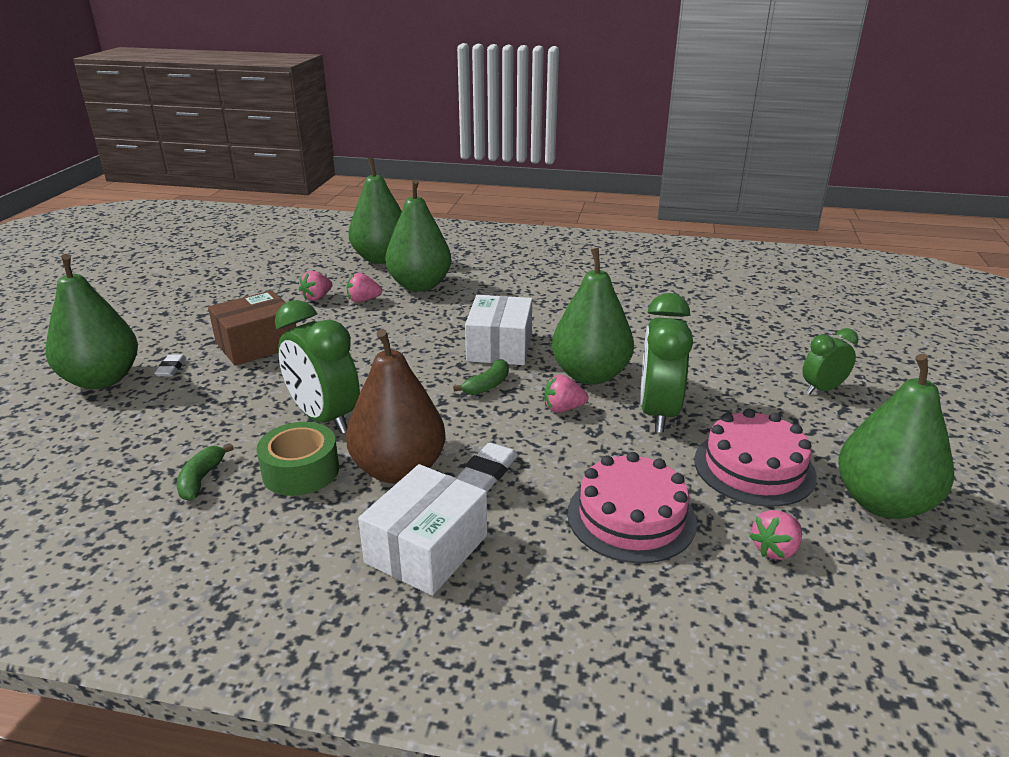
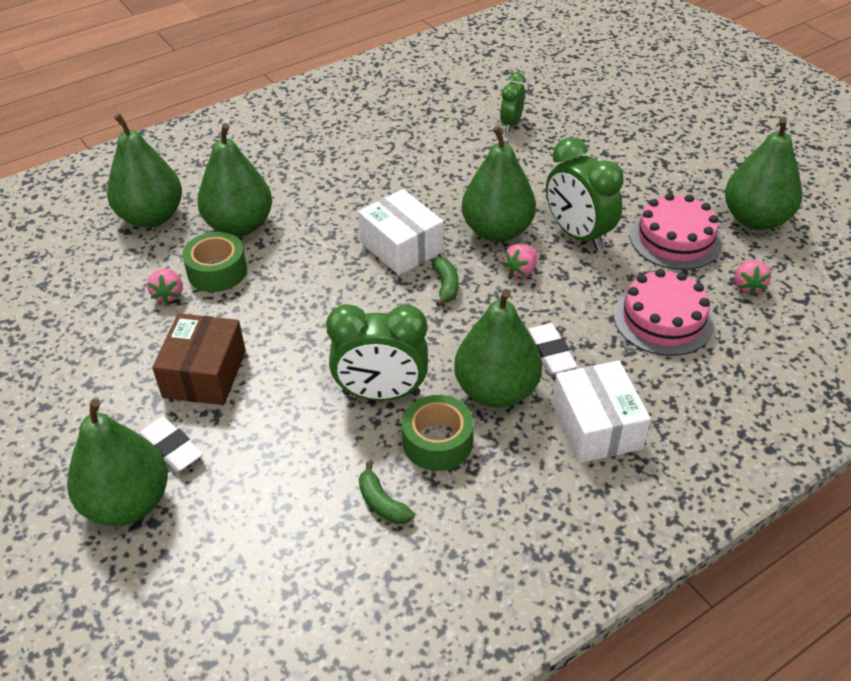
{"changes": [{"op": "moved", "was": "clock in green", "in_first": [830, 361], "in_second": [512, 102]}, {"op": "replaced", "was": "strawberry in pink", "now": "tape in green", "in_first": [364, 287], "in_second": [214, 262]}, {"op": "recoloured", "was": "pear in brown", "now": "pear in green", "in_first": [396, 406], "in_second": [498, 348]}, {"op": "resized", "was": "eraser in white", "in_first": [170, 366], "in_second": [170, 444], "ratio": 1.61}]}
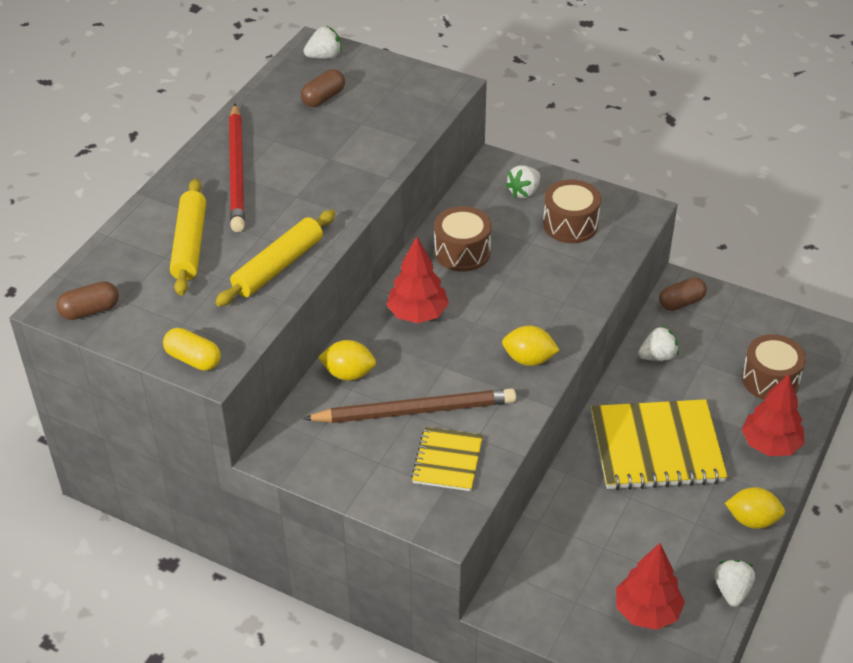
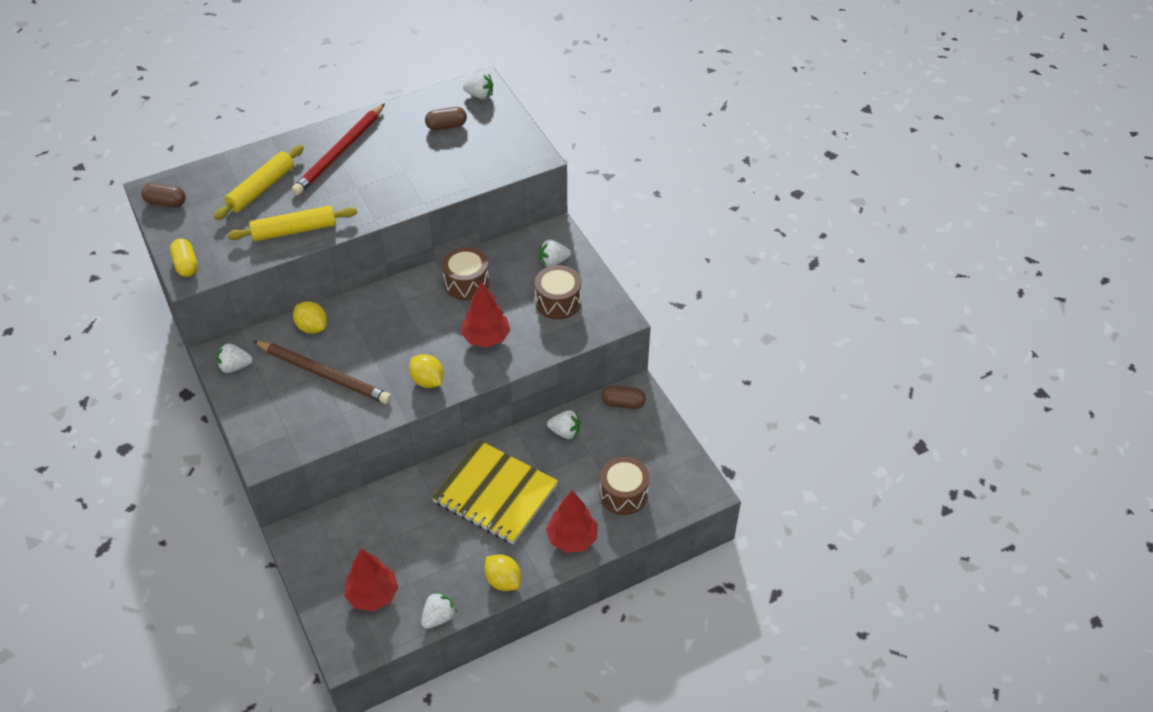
{"changes": [{"op": "removed", "was": "notebook in yellow", "in_first": [447, 459]}, {"op": "added", "now": "strawberry in white", "in_second": [234, 358]}, {"op": "moved", "was": "tree in red", "in_first": [418, 279], "in_second": [485, 314]}]}
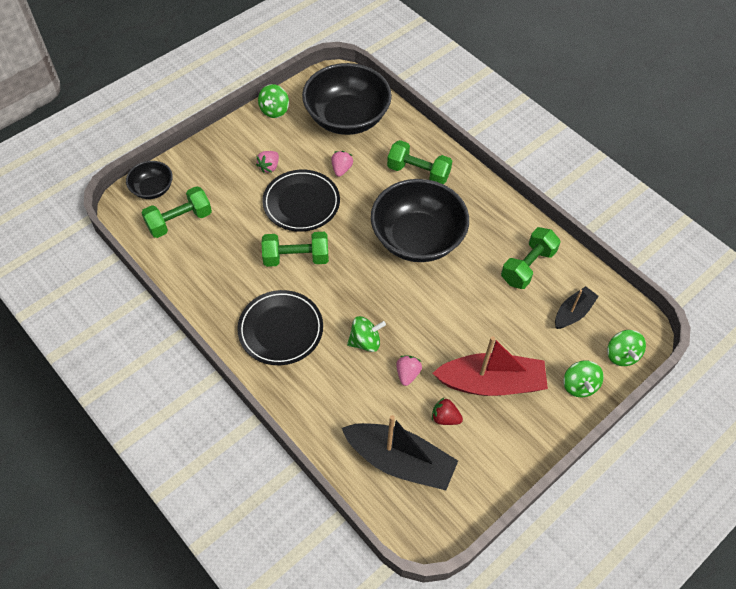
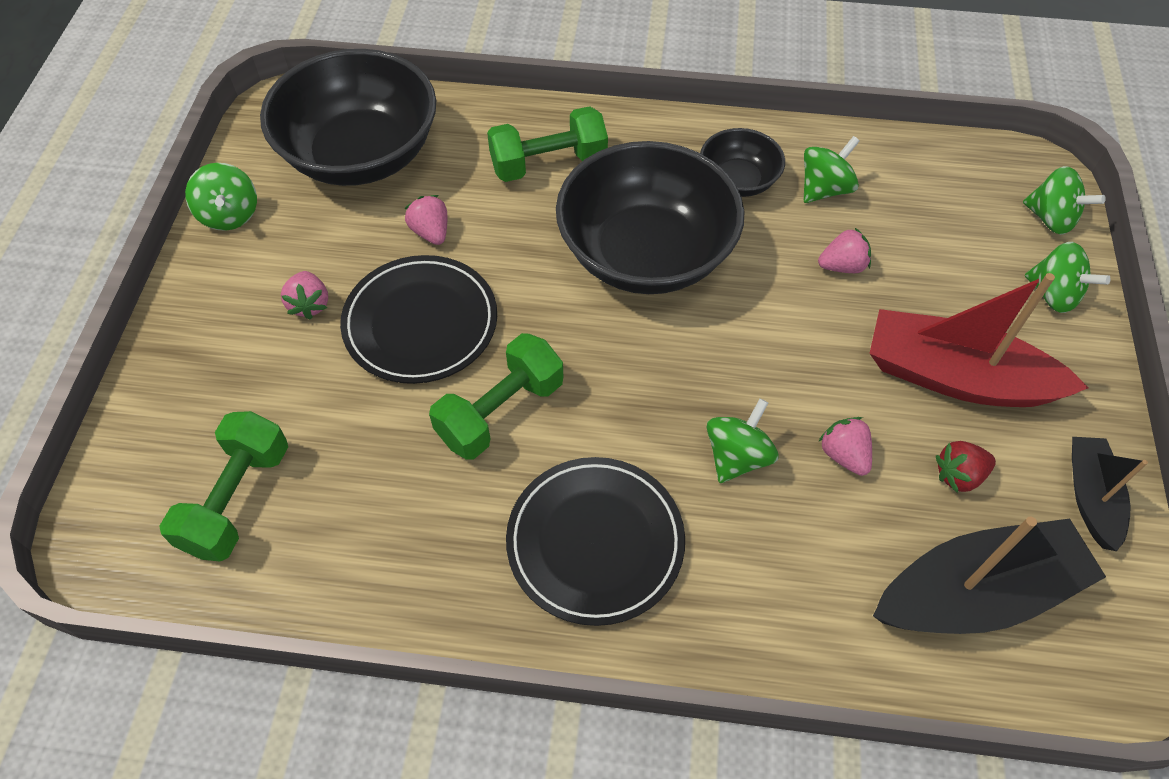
{"changes": [{"op": "added", "now": "strawberry in pink", "in_second": [844, 250]}, {"op": "moved", "was": "bowl in black", "in_first": [149, 180], "in_second": [742, 162]}, {"op": "moved", "was": "boat in black", "in_first": [577, 307], "in_second": [1110, 494]}, {"op": "replaced", "was": "dumbbell in green", "now": "spinning top in green", "in_first": [531, 258], "in_second": [832, 169]}, {"op": "turned", "was": "boat in red", "in_first": [490, 366], "in_second": [978, 340], "clockwise": -120}]}
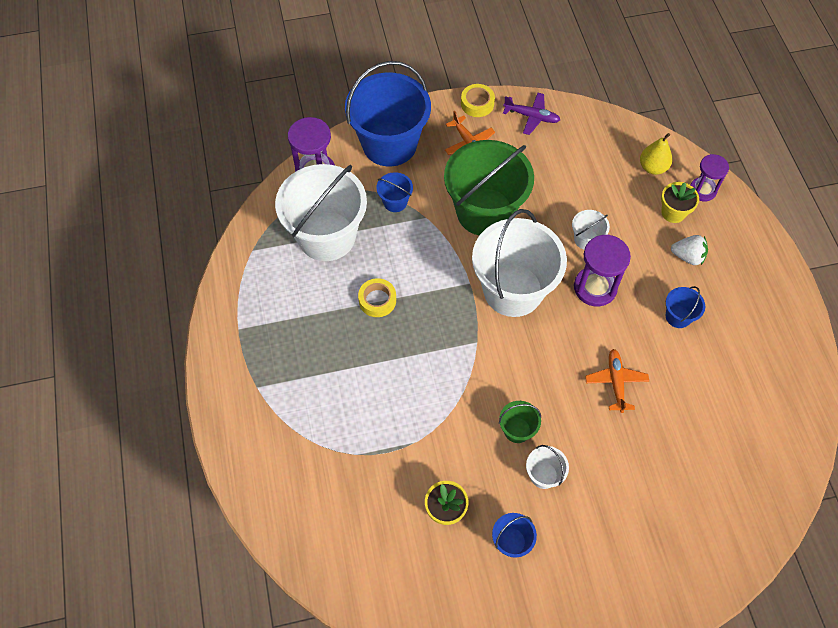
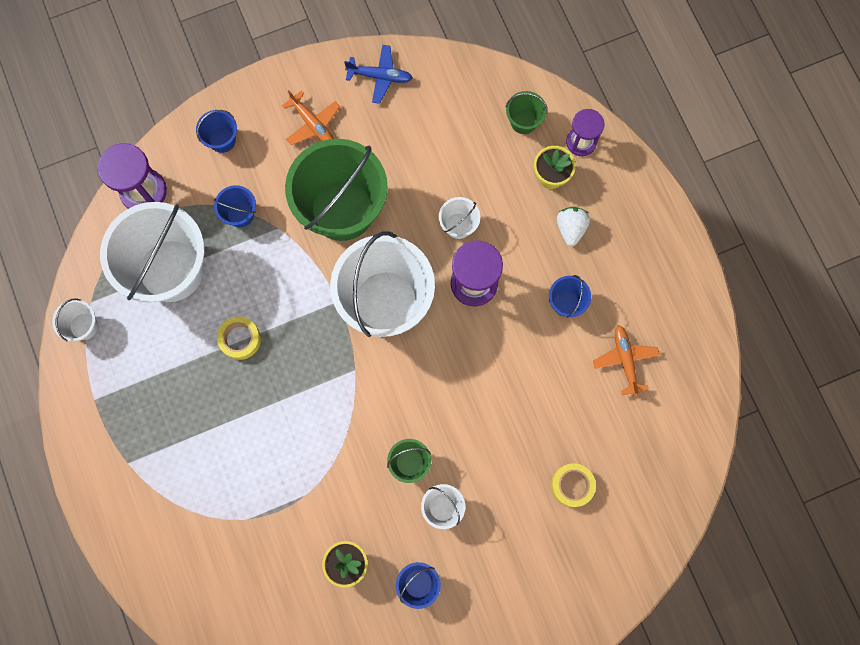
{"changes": [{"op": "added", "now": "bucket in white", "in_second": [75, 320]}, {"op": "moved", "was": "tape in yellow", "in_first": [478, 100], "in_second": [573, 485]}, {"op": "moved", "was": "plane in orange", "in_first": [617, 381], "in_second": [626, 360]}, {"op": "replaced", "was": "pear in yellow", "now": "bucket in green", "in_first": [656, 154], "in_second": [527, 112]}, {"op": "recoloured", "was": "plane in purple", "now": "plane in blue", "in_first": [531, 114], "in_second": [378, 74]}, {"op": "turned", "was": "strawberry in white", "in_first": [689, 250], "in_second": [573, 226], "clockwise": -90}, {"op": "resized", "was": "bucket in blue", "in_first": [388, 113], "in_second": [216, 131], "ratio": 0.42}]}
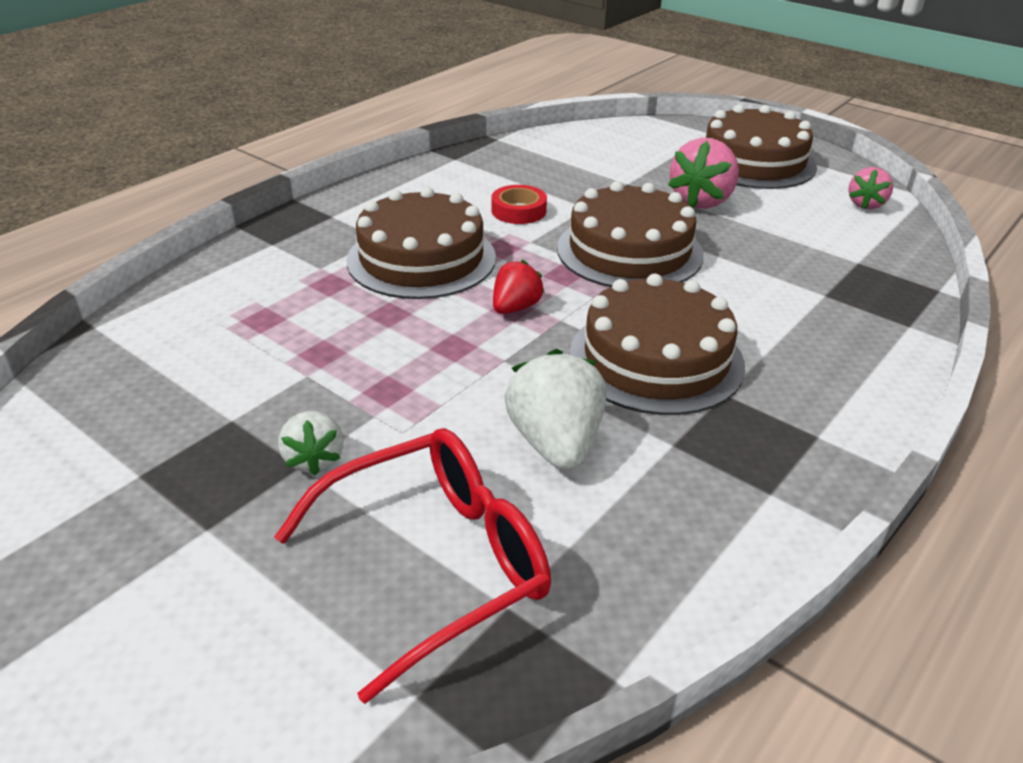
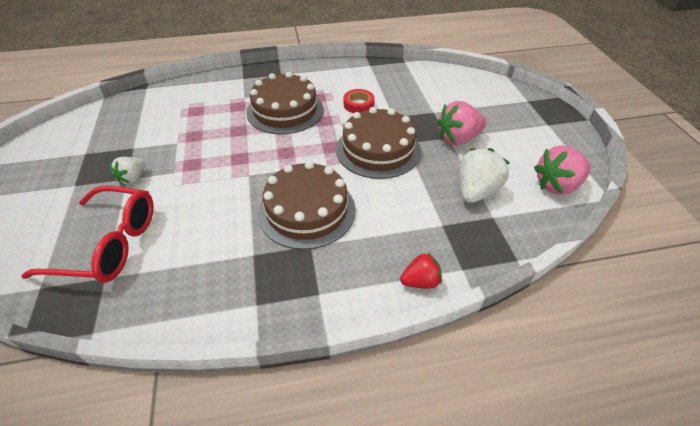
{"changes": [{"op": "removed", "was": "cake in brown", "in_first": [761, 146]}, {"op": "moved", "was": "strawberry in red", "in_first": [519, 287], "in_second": [421, 270]}, {"op": "moved", "was": "strawberry in white", "in_first": [555, 409], "in_second": [484, 175]}, {"op": "resized", "was": "strawberry in pink", "in_first": [870, 188], "in_second": [562, 170], "ratio": 1.65}]}
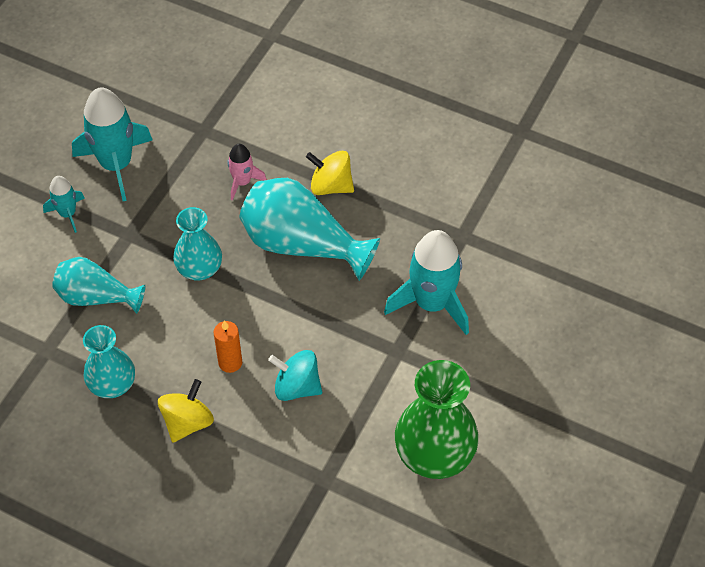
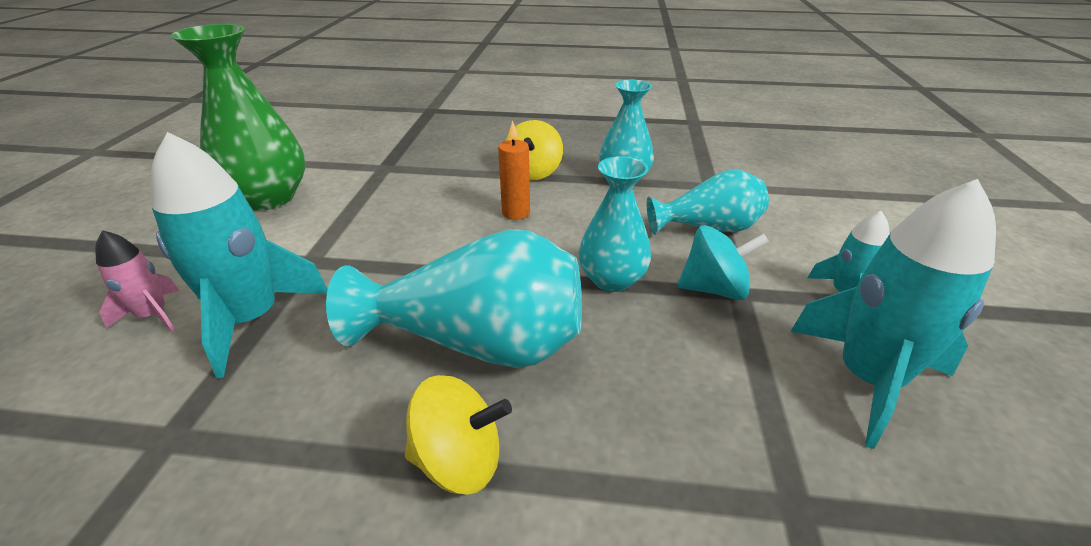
{"changes": [{"op": "moved", "was": "rocket in pink", "in_first": [247, 172], "in_second": [137, 281]}, {"op": "moved", "was": "spinning top in turquoise", "in_first": [295, 375], "in_second": [723, 262]}]}
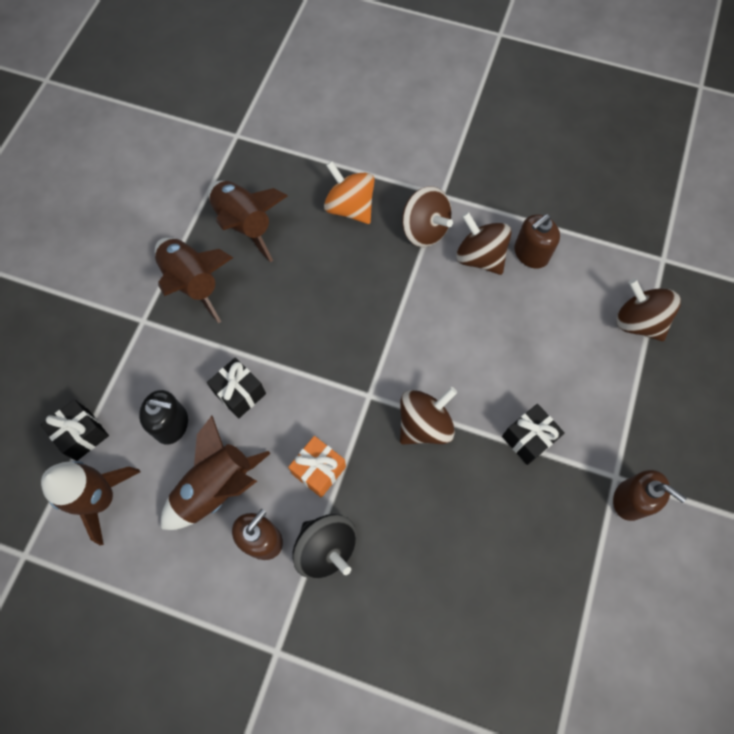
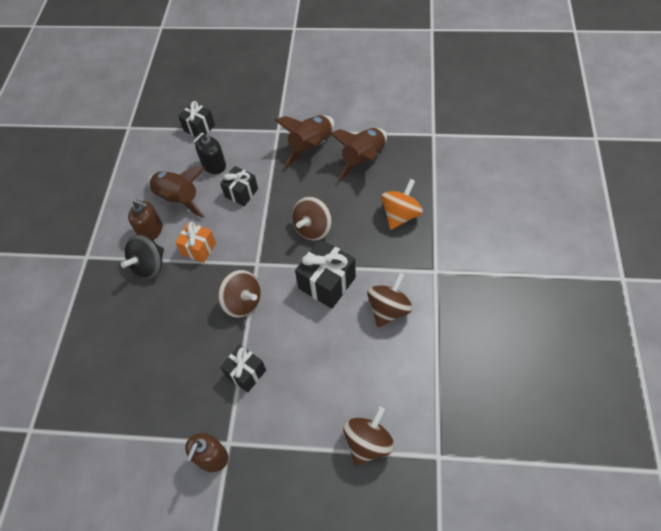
{"changes": [{"op": "removed", "was": "rocket in brown", "in_first": [90, 503]}, {"op": "removed", "was": "soap dispenser in brown", "in_first": [537, 241]}, {"op": "added", "now": "gift in black", "in_second": [325, 274]}, {"op": "moved", "was": "spinning top in brown", "in_first": [427, 216], "in_second": [312, 219]}, {"op": "turned", "was": "soap dispenser in black", "in_first": [163, 417], "in_second": [209, 153], "clockwise": 45}]}
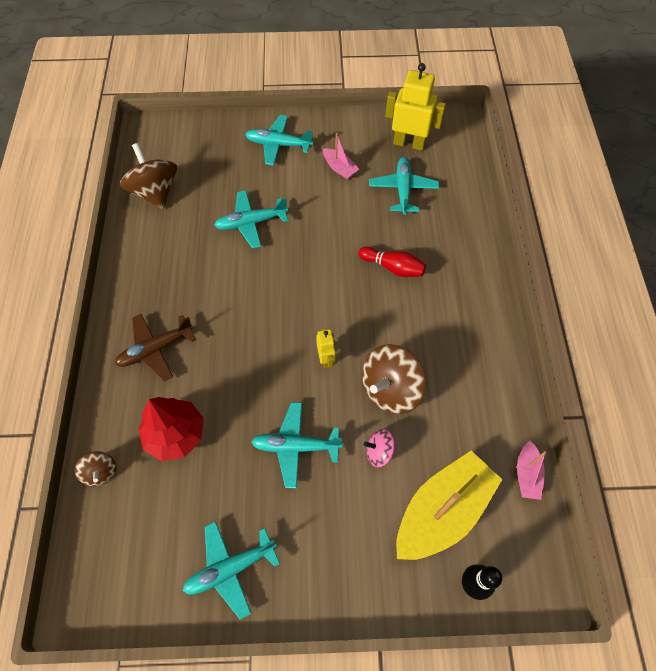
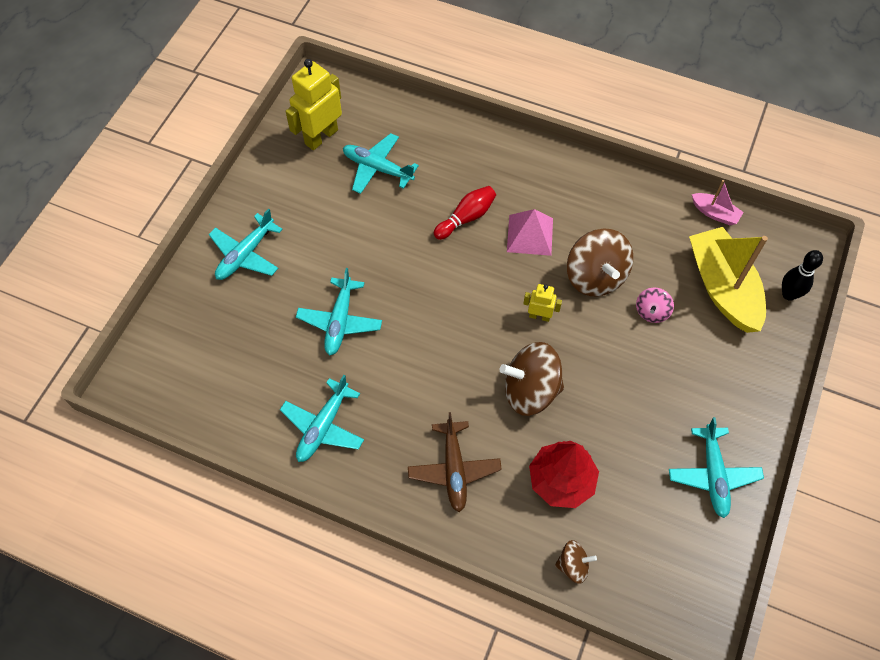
{"changes": [{"op": "removed", "was": "boat in pink", "in_first": [341, 156]}, {"op": "added", "now": "pyramid in pink", "in_second": [530, 232]}, {"op": "moved", "was": "spinning top in brown", "in_first": [148, 176], "in_second": [532, 379]}, {"op": "moved", "was": "plane in turquoise", "in_first": [297, 445], "in_second": [322, 418]}]}
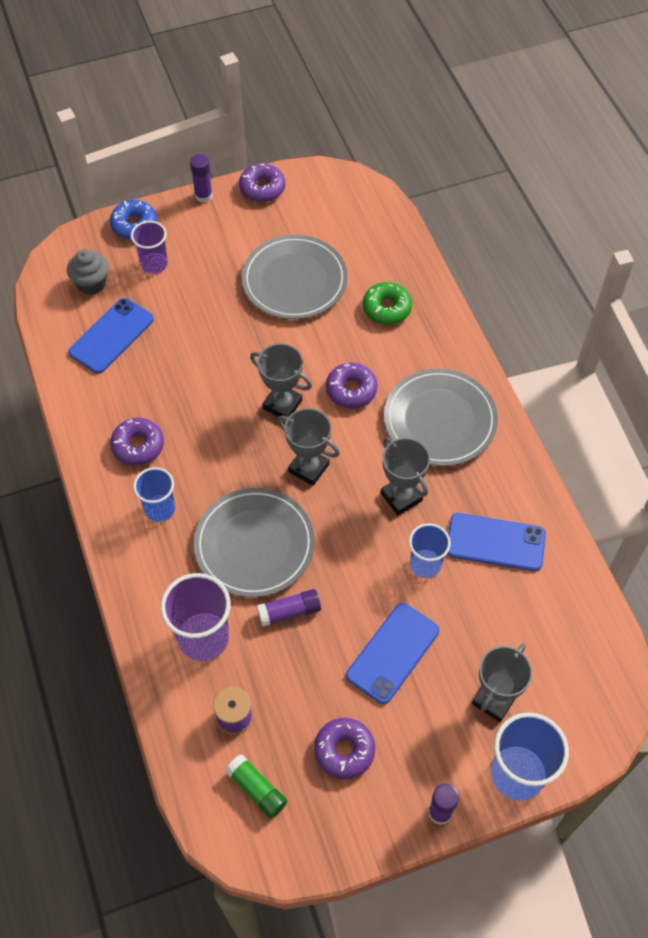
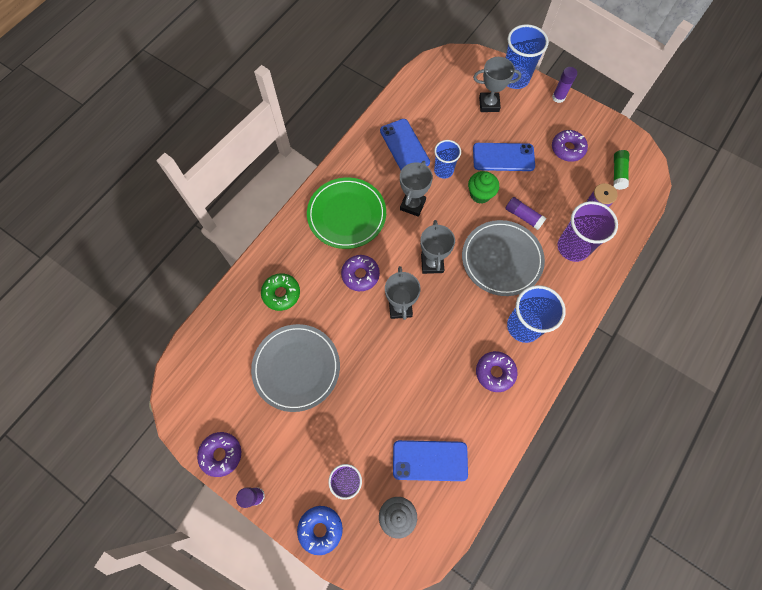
{"changes": [{"op": "added", "now": "cupcake in green", "in_second": [483, 187]}, {"op": "recoloured", "was": "plate in grey", "now": "plate in green", "in_first": [441, 417], "in_second": [346, 213]}, {"op": "resized", "was": "cup in blue", "in_first": [154, 494], "in_second": [536, 314], "ratio": 1.58}]}
